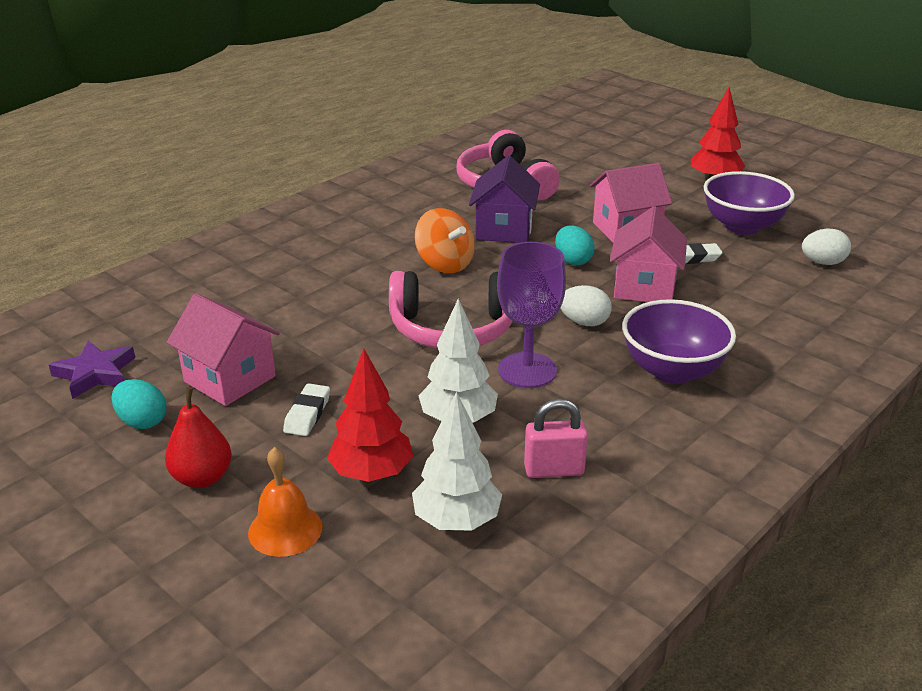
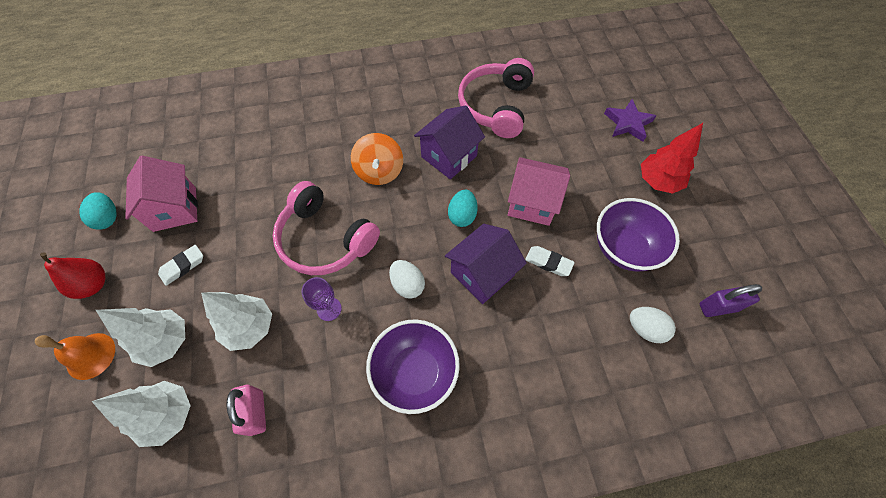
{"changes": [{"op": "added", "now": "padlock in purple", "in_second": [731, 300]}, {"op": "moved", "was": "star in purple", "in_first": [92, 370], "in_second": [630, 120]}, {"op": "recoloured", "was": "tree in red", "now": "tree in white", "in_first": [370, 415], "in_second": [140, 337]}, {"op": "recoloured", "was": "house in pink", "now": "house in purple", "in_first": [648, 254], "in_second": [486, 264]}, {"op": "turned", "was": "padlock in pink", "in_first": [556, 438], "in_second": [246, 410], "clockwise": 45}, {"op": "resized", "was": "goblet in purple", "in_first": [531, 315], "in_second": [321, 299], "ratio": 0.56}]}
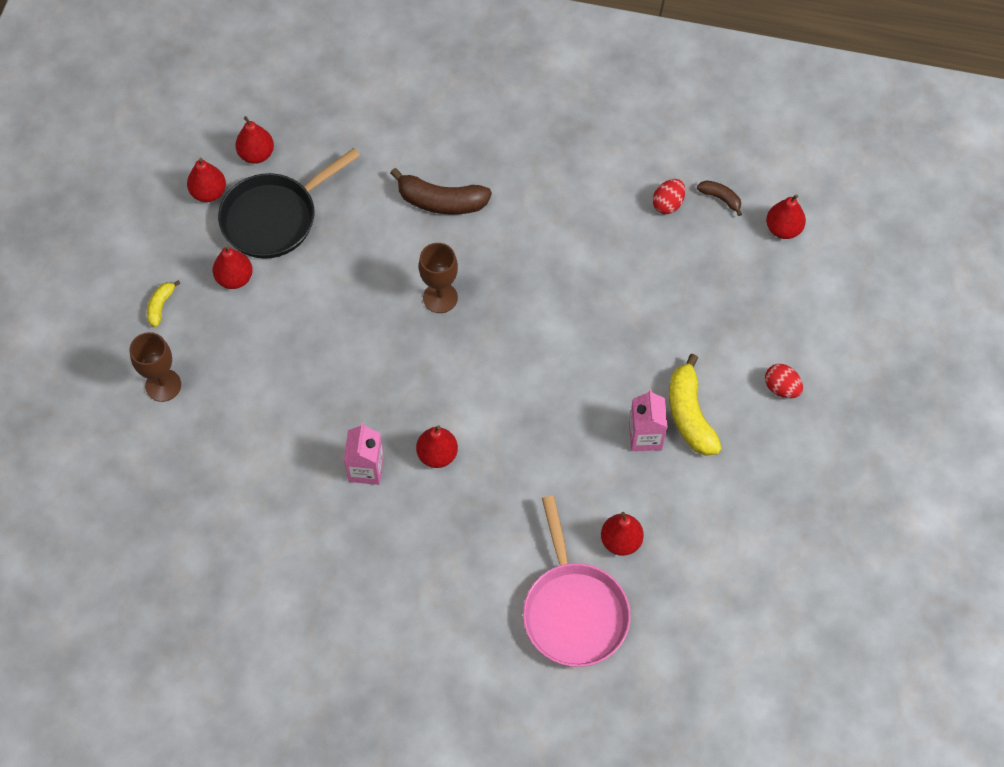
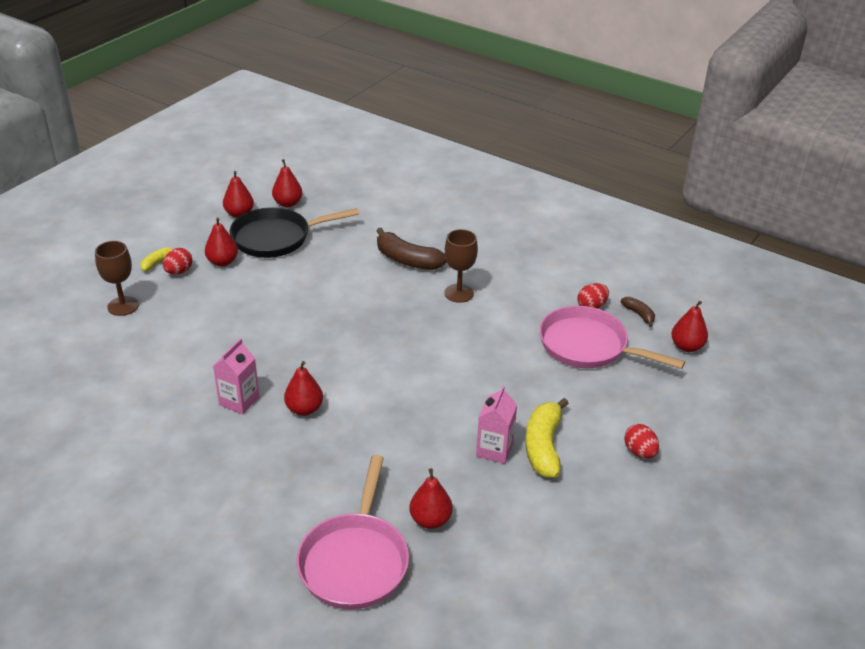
{"changes": [{"op": "added", "now": "egg in red", "in_second": [178, 261]}, {"op": "added", "now": "pan in pink", "in_second": [612, 337]}, {"op": "moved", "was": "goblet in brown", "in_first": [438, 278], "in_second": [461, 266]}]}
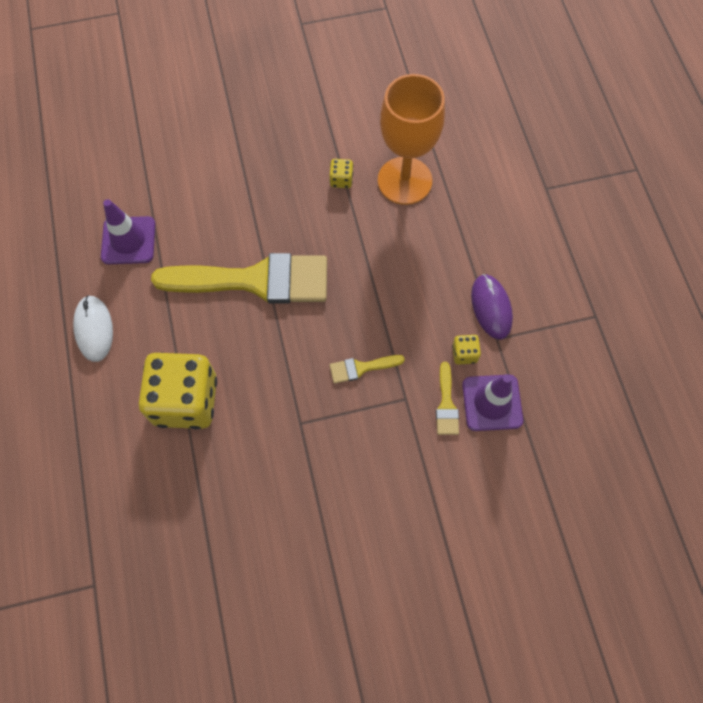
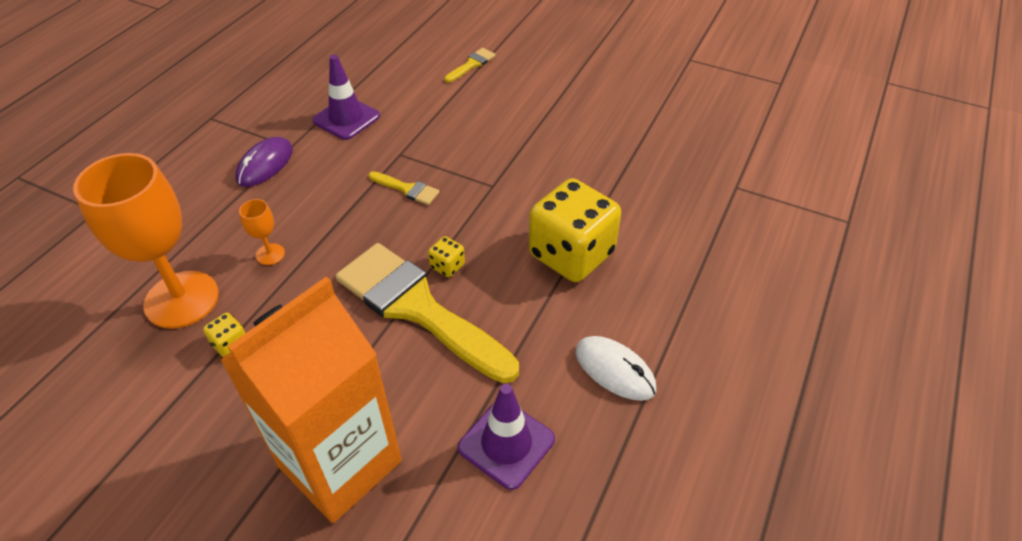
{"changes": [{"op": "added", "now": "carton in orange", "in_second": [311, 400]}, {"op": "added", "now": "goblet in orange", "in_second": [262, 232]}, {"op": "moved", "was": "brush in yellow", "in_first": [447, 398], "in_second": [470, 65]}, {"op": "moved", "was": "dice in yellow", "in_first": [466, 350], "in_second": [446, 256]}, {"op": "turned", "was": "mouse in white", "in_first": [93, 328], "in_second": [616, 368], "clockwise": -75}]}
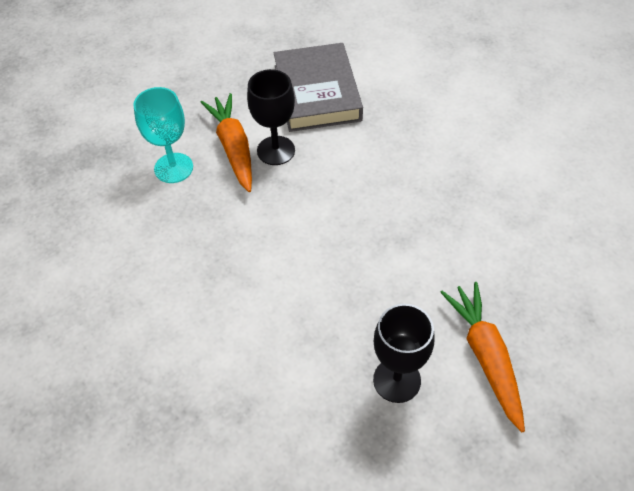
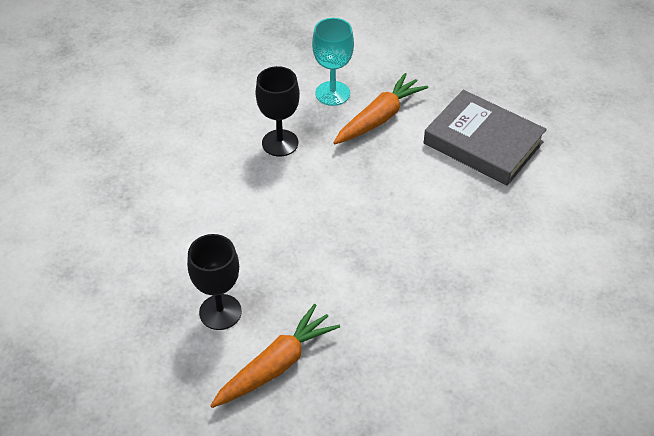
{"changes": [{"op": "moved", "was": "goblet in black", "in_first": [271, 117], "in_second": [277, 111]}, {"op": "turned", "was": "book in grey", "in_first": [318, 87], "in_second": [485, 138], "clockwise": 75}]}
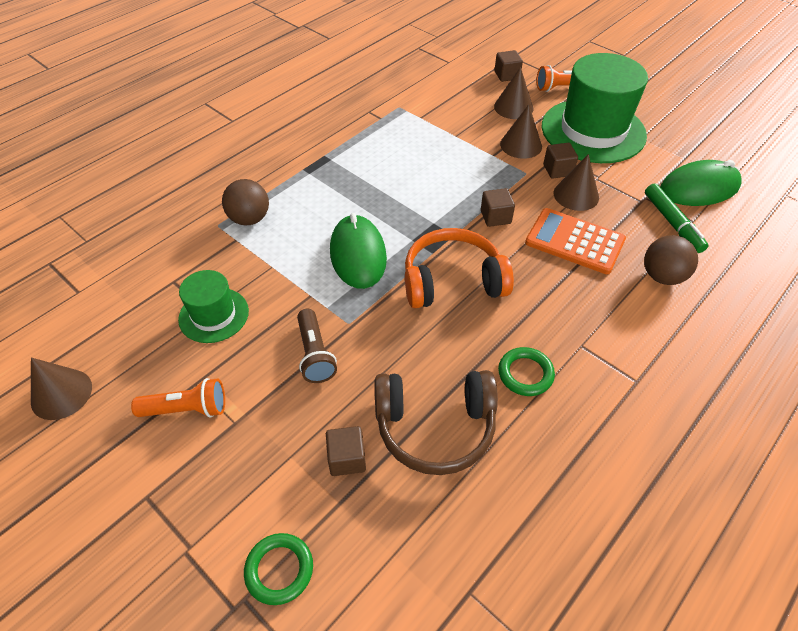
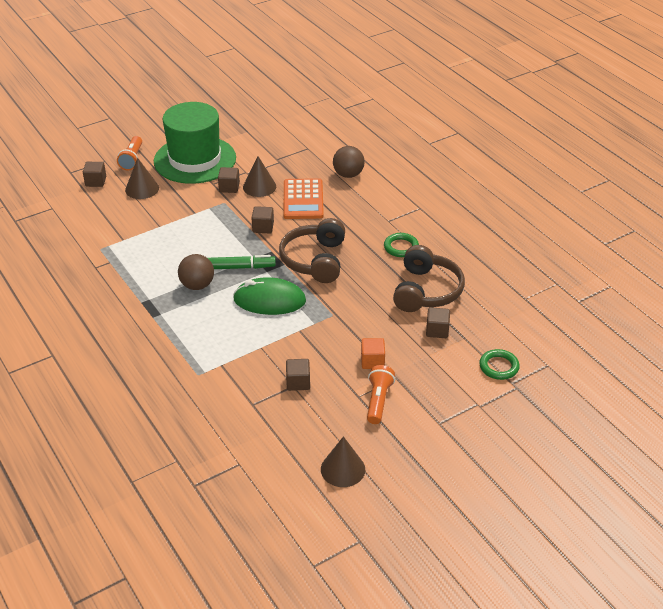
{"changes": [{"op": "removed", "was": "flashlight in brown", "in_first": [317, 346]}, {"op": "removed", "was": "cone in brown", "in_first": [521, 131]}, {"op": "removed", "was": "mouse in green", "in_first": [701, 183]}, {"op": "added", "now": "cube in orange", "in_second": [373, 353]}, {"op": "moved", "was": "ball in brown", "in_first": [245, 202], "in_second": [196, 272]}, {"op": "moved", "was": "marker in green", "in_first": [677, 218], "in_second": [242, 262]}, {"op": "replaced", "was": "hat in green", "now": "cube in brown", "in_first": [213, 306], "in_second": [298, 375]}, {"op": "recoloured", "was": "headphones in orange", "now": "headphones in brown", "in_first": [459, 268], "in_second": [312, 250]}, {"op": "turned", "was": "calculator in orange", "in_first": [575, 241], "in_second": [303, 198], "clockwise": -45}]}
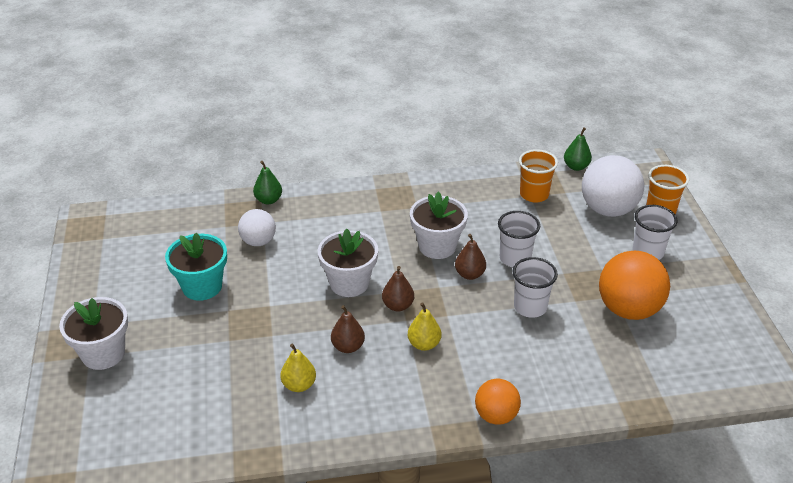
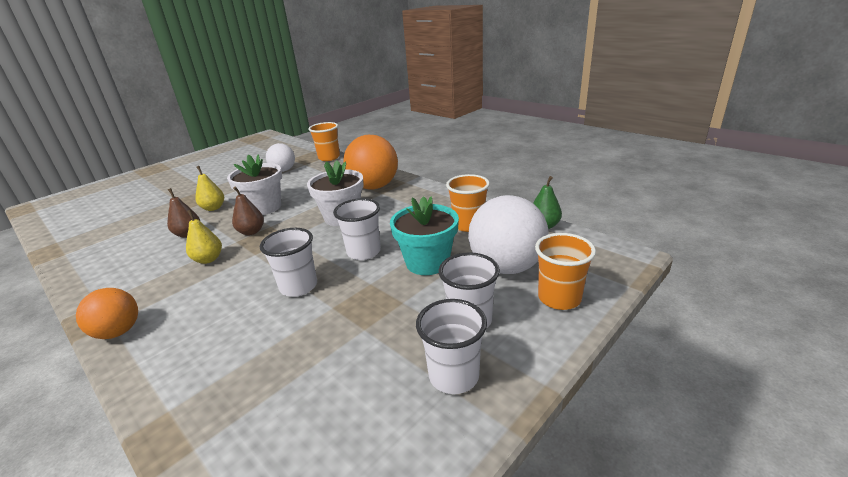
{"changes": [{"op": "removed", "was": "flower pot in white", "in_first": [93, 333]}, {"op": "removed", "was": "pear in brown", "in_first": [470, 257]}, {"op": "added", "now": "cup in white", "in_second": [451, 346]}, {"op": "moved", "was": "flower pot in turquoise", "in_first": [196, 266], "in_second": [424, 235]}, {"op": "moved", "was": "pear in yellow", "in_first": [298, 367], "in_second": [209, 188]}, {"op": "moved", "was": "ball in orange", "in_first": [634, 285], "in_second": [370, 162]}, {"op": "replaced", "was": "pear in green", "now": "cup in orange", "in_first": [267, 183], "in_second": [324, 141]}]}
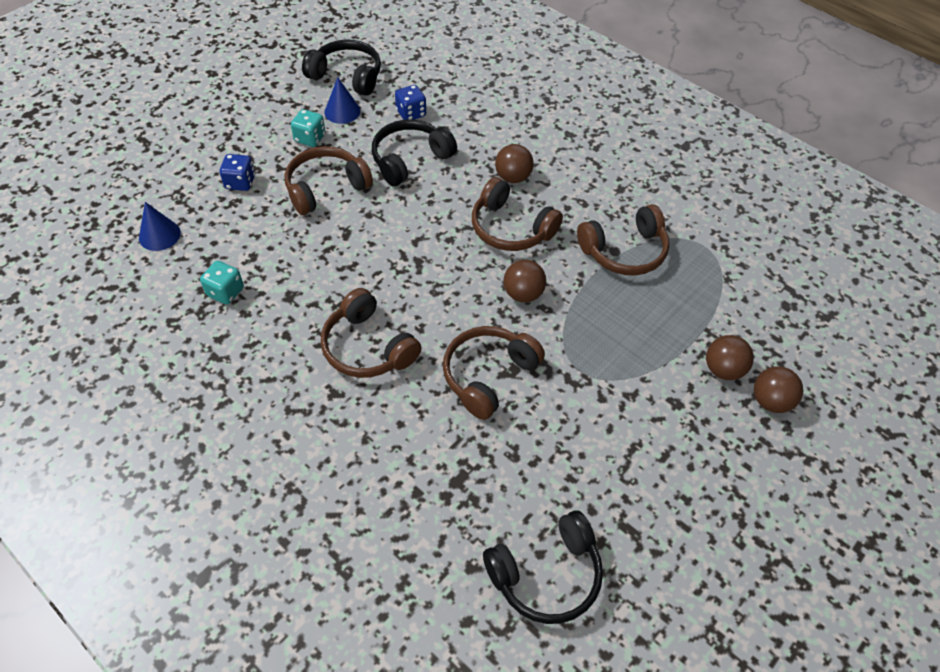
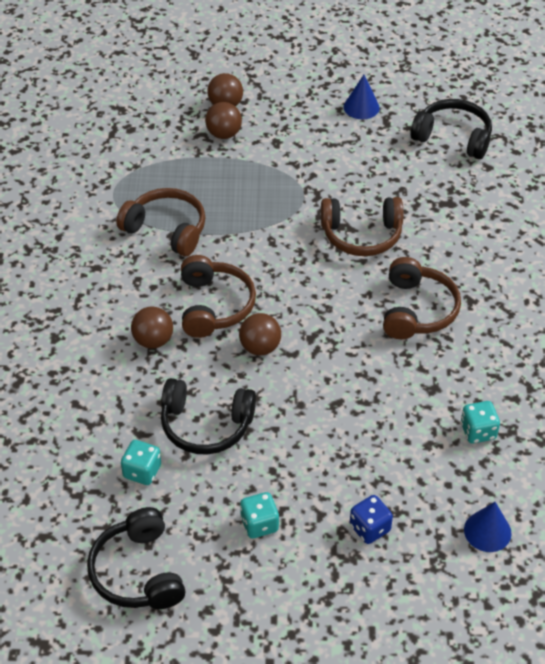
{"changes": [{"op": "removed", "was": "headphones in brown", "in_first": [328, 180]}, {"op": "moved", "was": "cone in blue", "in_first": [342, 100], "in_second": [362, 97]}, {"op": "moved", "was": "ball in brown", "in_first": [525, 281], "in_second": [260, 334]}, {"op": "recoloured", "was": "dice in blue", "now": "dice in turquoise", "in_first": [410, 102], "in_second": [141, 462]}]}
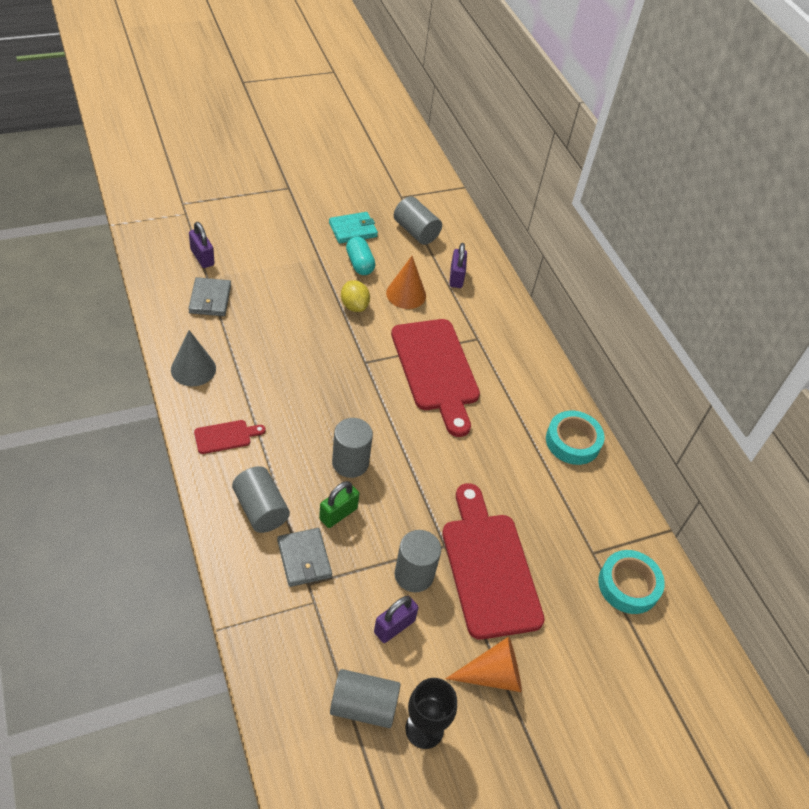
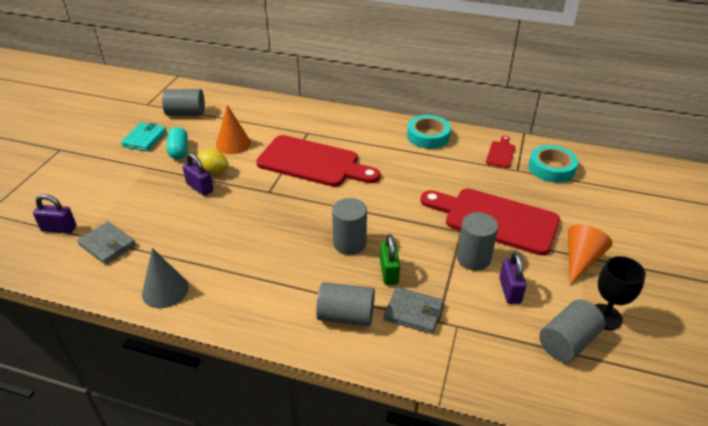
{"changes": [{"op": "moved", "was": "cutting board in red", "in_first": [229, 437], "in_second": [500, 152]}, {"op": "moved", "was": "padlock in purple", "in_first": [458, 265], "in_second": [198, 174]}, {"op": "turned", "was": "capsule in turquoise", "in_first": [360, 255], "in_second": [177, 143], "clockwise": 60}]}
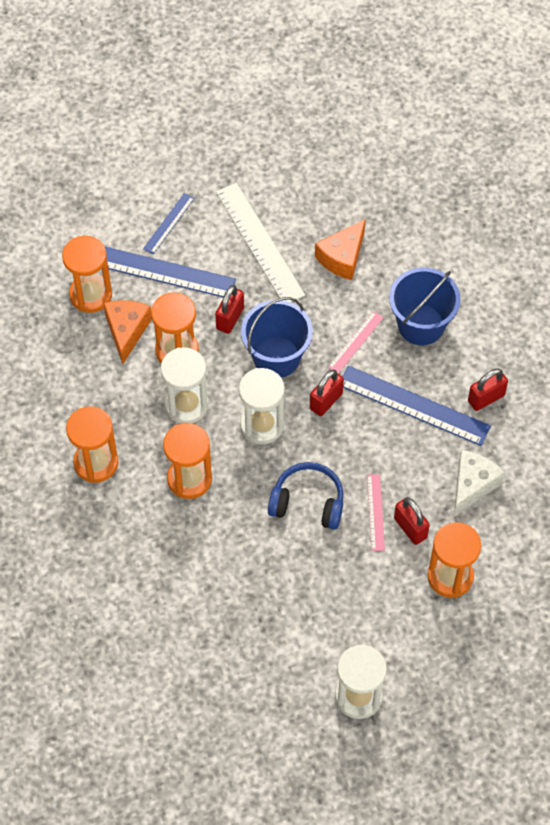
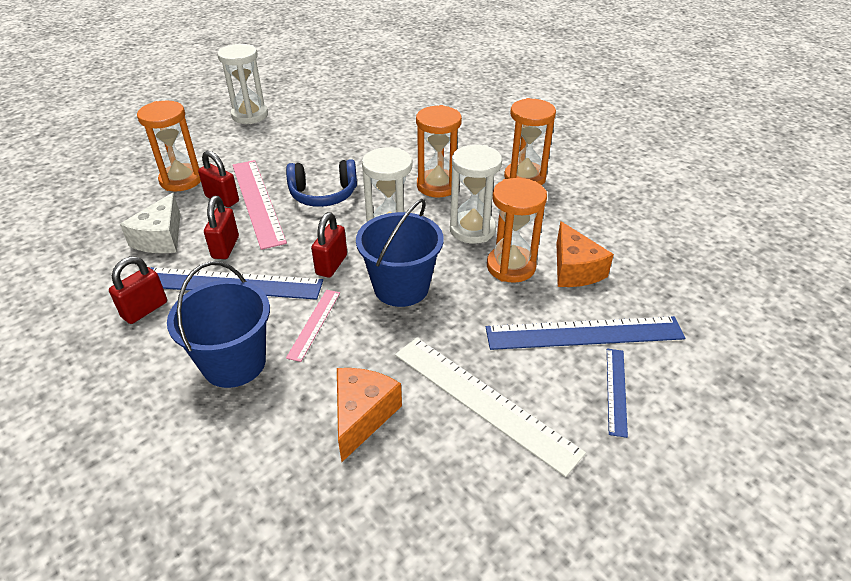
{"changes": [{"op": "removed", "was": "hourglass in orange", "in_first": [87, 274]}, {"op": "moved", "was": "padlock in red", "in_first": [229, 309], "in_second": [221, 227]}, {"op": "resized", "was": "ruler in pink", "in_first": [376, 512], "in_second": [260, 205], "ratio": 1.93}]}
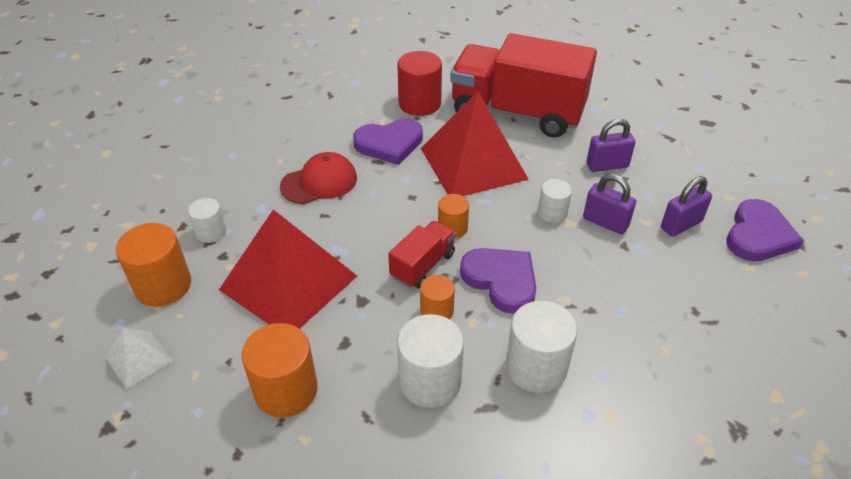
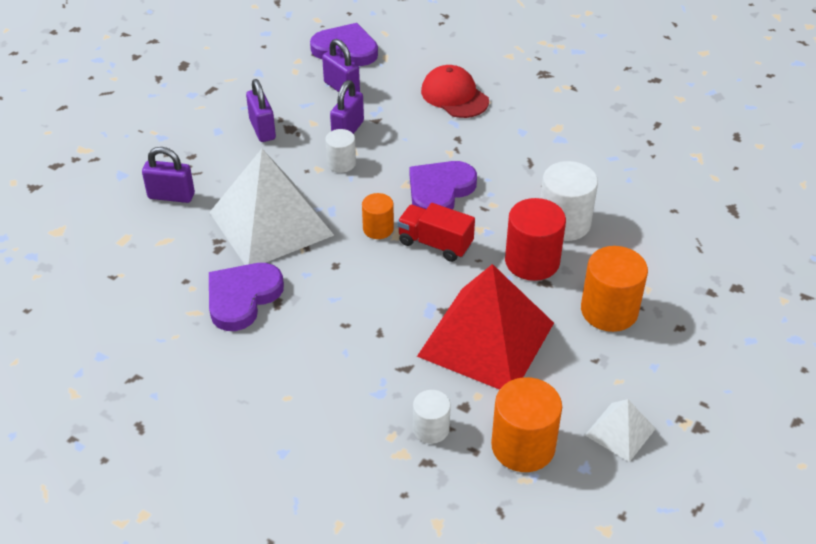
{"changes": [{"op": "removed", "was": "cylinder in orange", "in_first": [437, 297]}, {"op": "removed", "was": "cylinder in white", "in_first": [542, 347]}, {"op": "moved", "was": "cap in red", "in_first": [318, 178], "in_second": [455, 91]}, {"op": "moved", "was": "cylinder in red", "in_first": [419, 83], "in_second": [535, 239]}, {"op": "replaced", "was": "truck in red", "now": "padlock in purple", "in_first": [523, 85], "in_second": [168, 175]}, {"op": "recoloured", "was": "pyramid in red", "now": "pyramid in white", "in_first": [475, 144], "in_second": [271, 207]}, {"op": "turned", "was": "heart in purple", "in_first": [388, 141], "in_second": [246, 297], "clockwise": -120}]}
